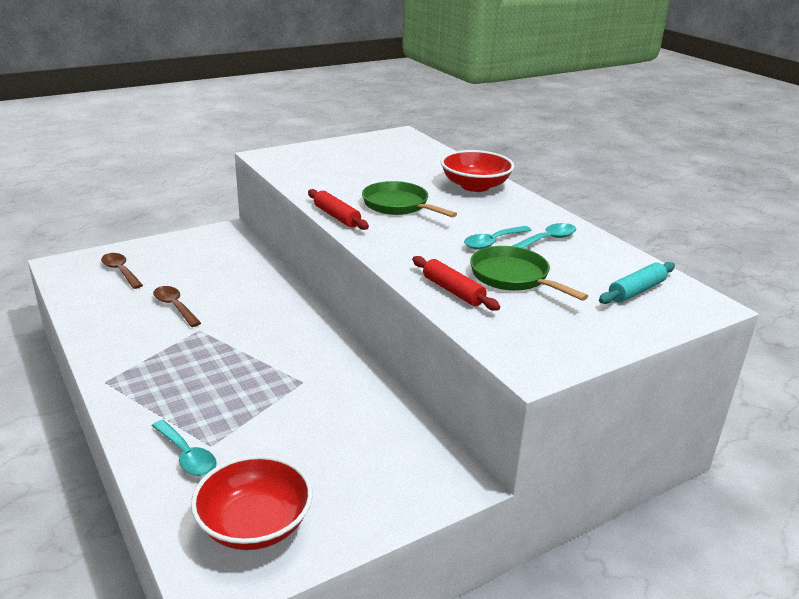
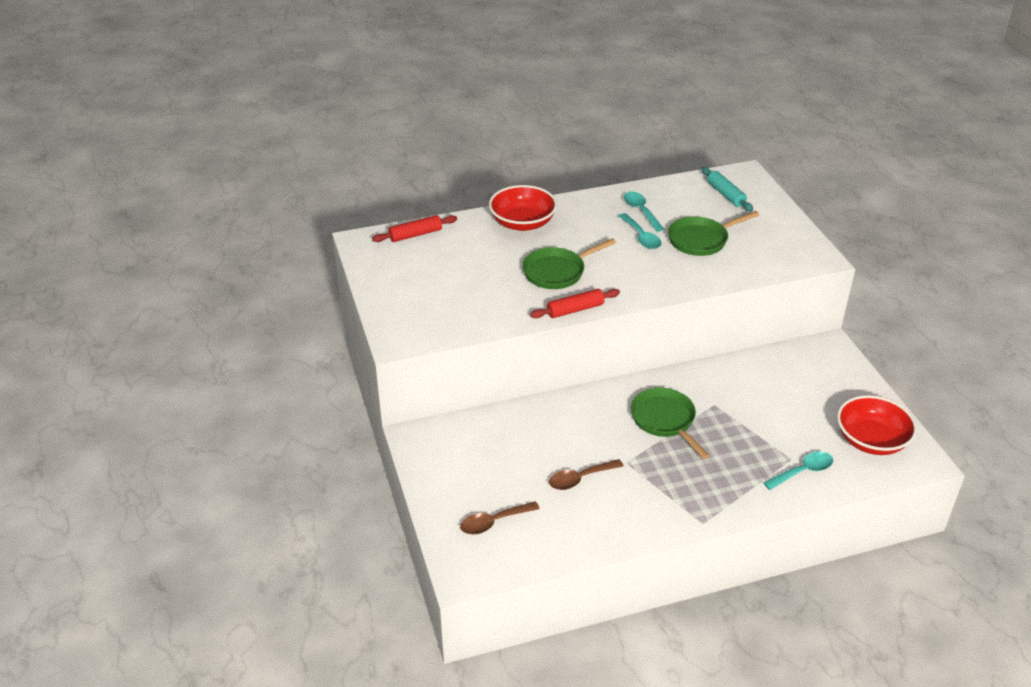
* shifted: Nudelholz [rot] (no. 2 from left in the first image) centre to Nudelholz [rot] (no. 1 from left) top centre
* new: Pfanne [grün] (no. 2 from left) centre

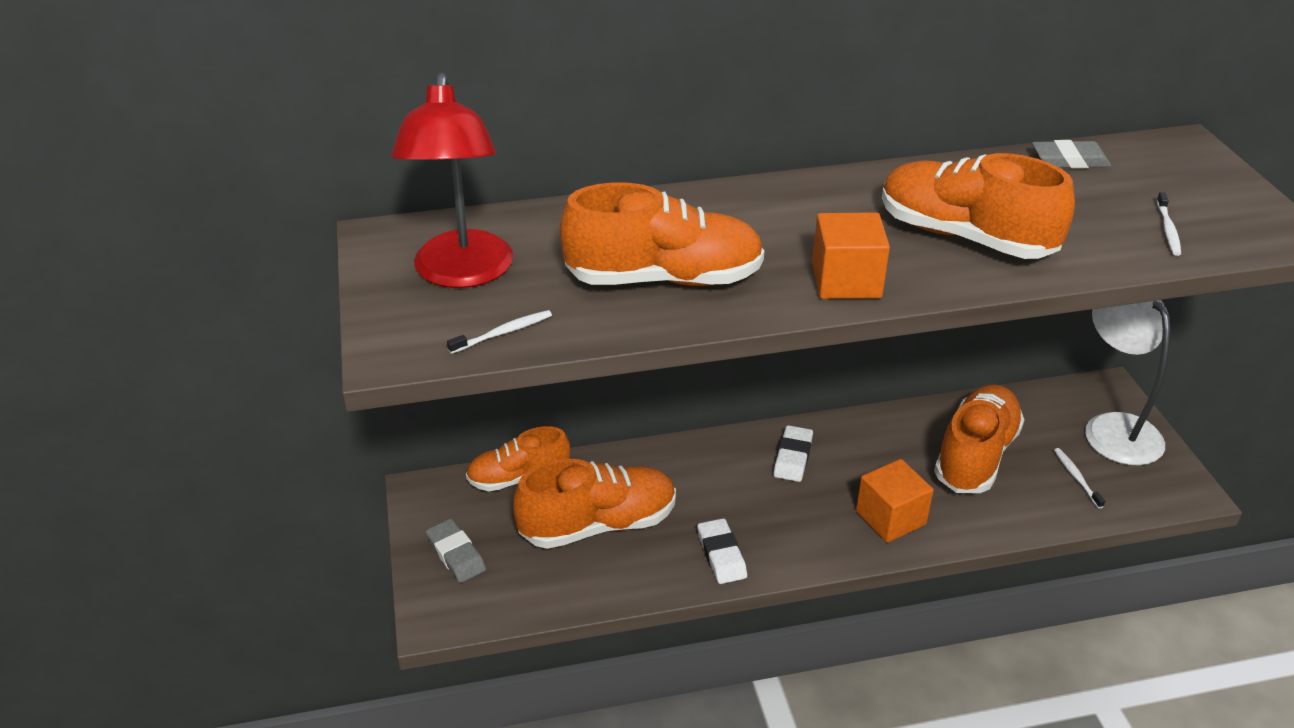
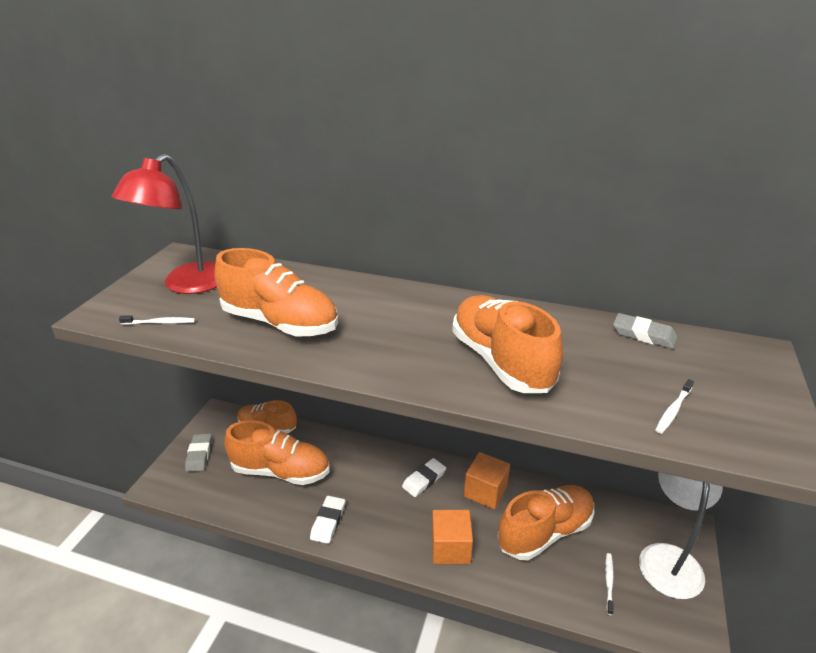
* shifted: Kubus [orange] (no. 1 from left in the first image) centre to Kubus [orange] (no. 2 from left) bottom centre

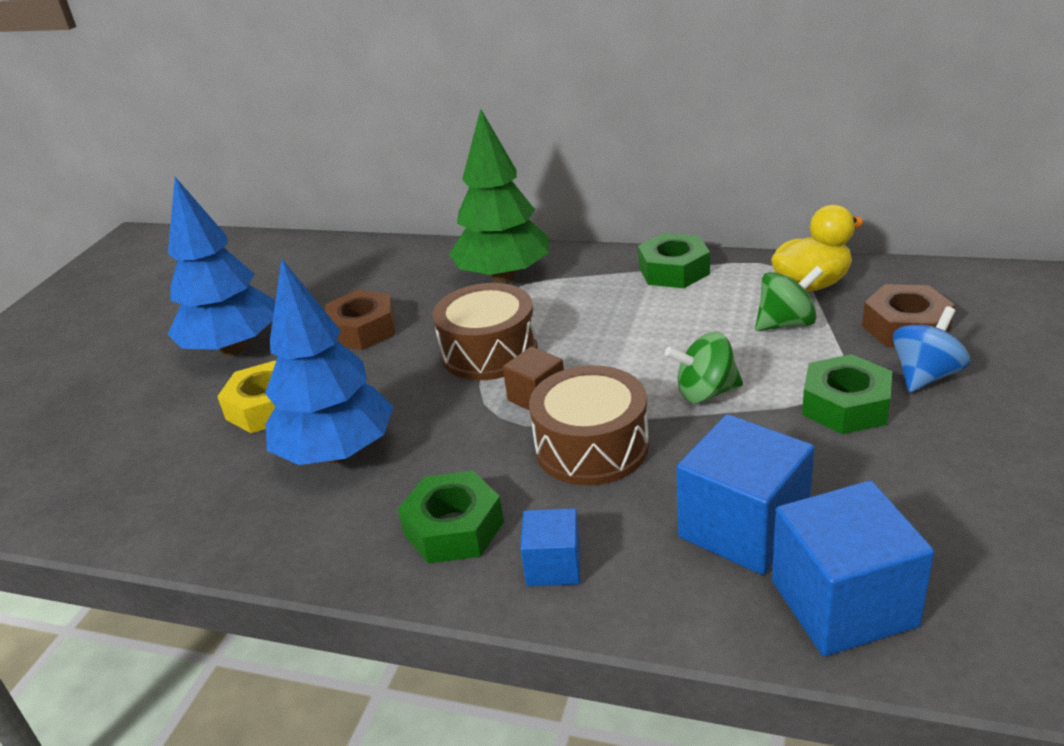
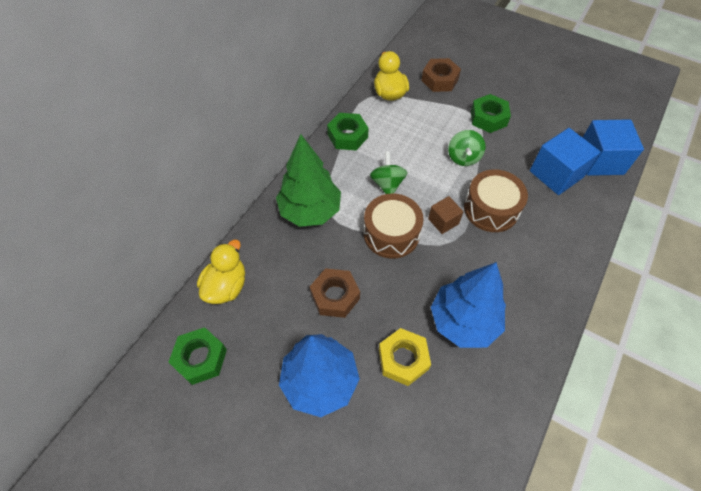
* shifted: Sechskantmutter [grün] (no. 1 from left) bottom centre to bottom left
* new: Ente [gelb] (no. 1 from left) middle left
* shifted: Kreisel [grün] (no. 2 from left in the first image) middle right to Kreisel [grün] (no. 1 from left) centre
* gone: Kubus [blau] (no. 1 from left) bottom centre
* gone: Kreisel [blau] middle right

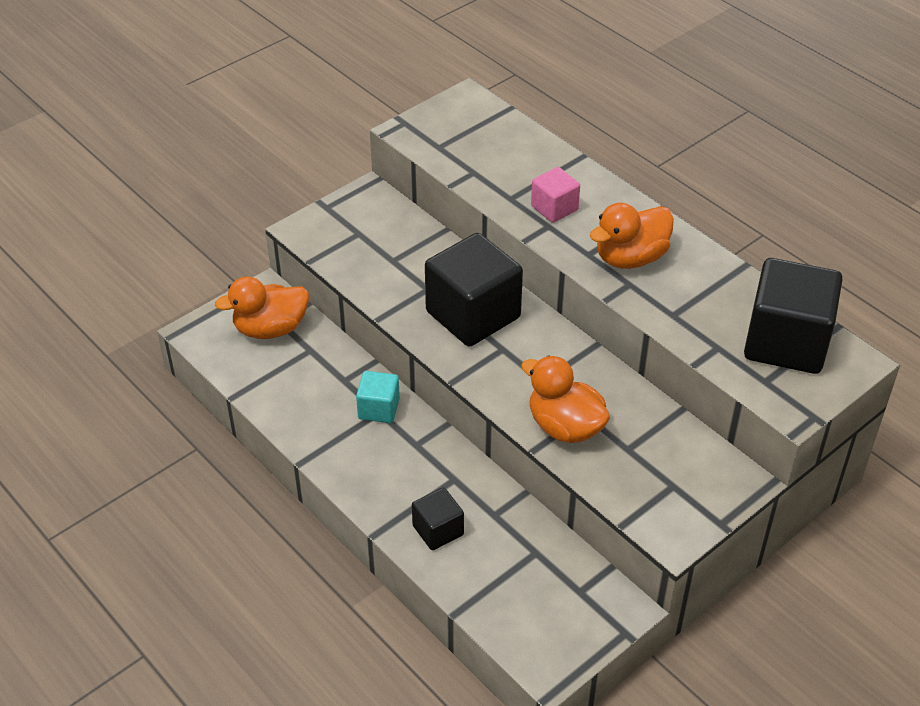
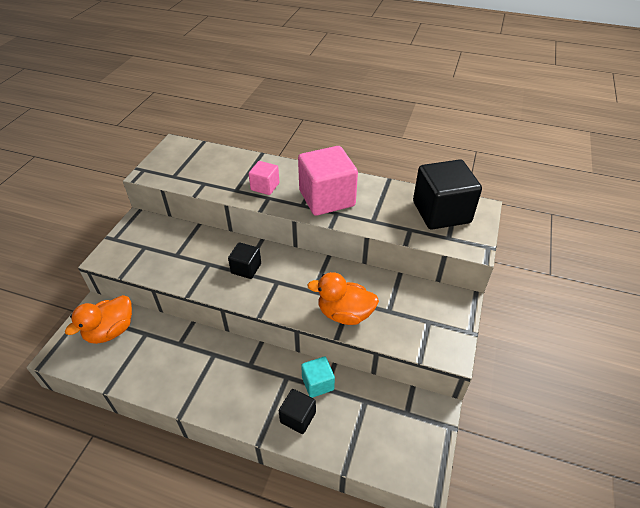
* scaled: Kubus [schwarz] (no. 2 from left in the first image) centre = centre x0.51
* swapped: Ente [orange] (no. 3 from left) middle right to Kubus [rosa] (no. 2 from left) centre
* shifted: Kubus [türkis] centre to bottom centre

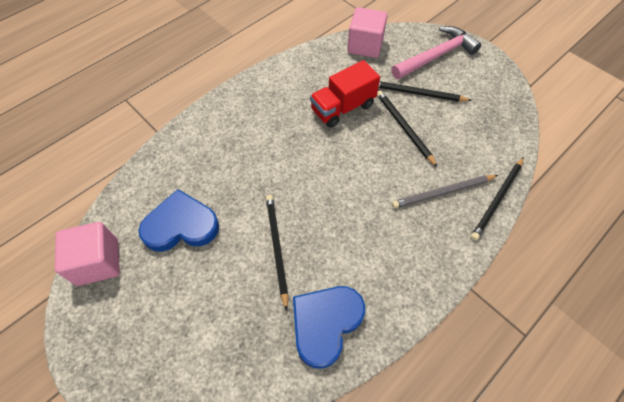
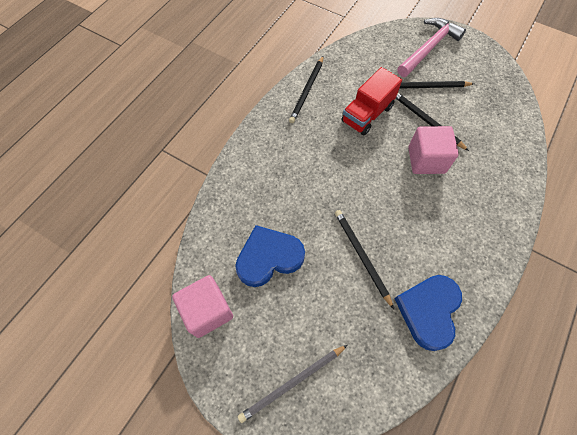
* shifted: Bleistift [grau] middle right to bottom centre
* shifted: Bleistift [schwarz] (no. 4 from left in the first image) middle right to Bleistift [schwarz] (no. 1 from left) top centre
* shifted: Kubus [rosa] (no. 2 from left) top centre to middle right

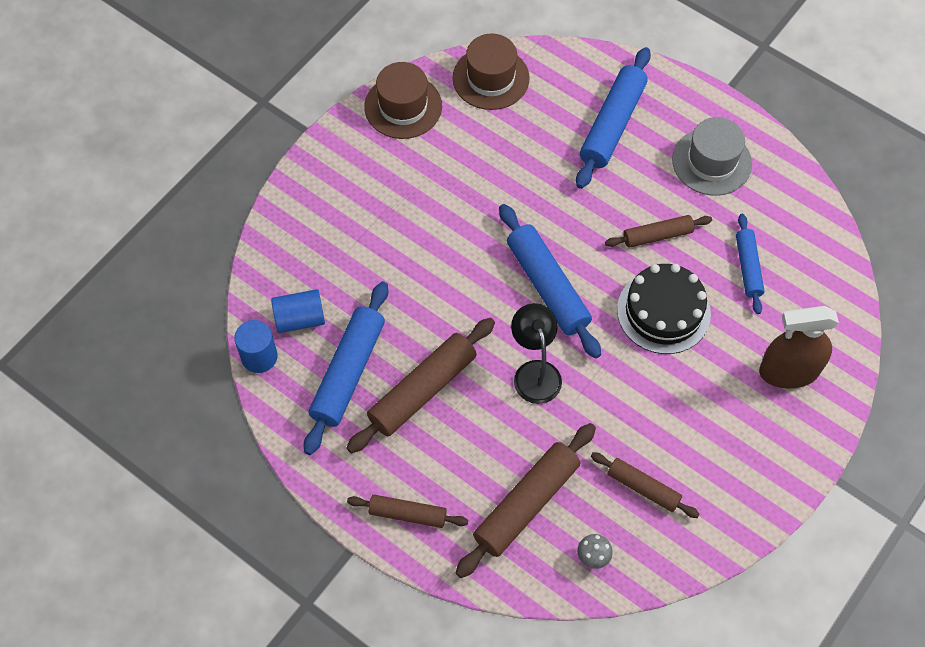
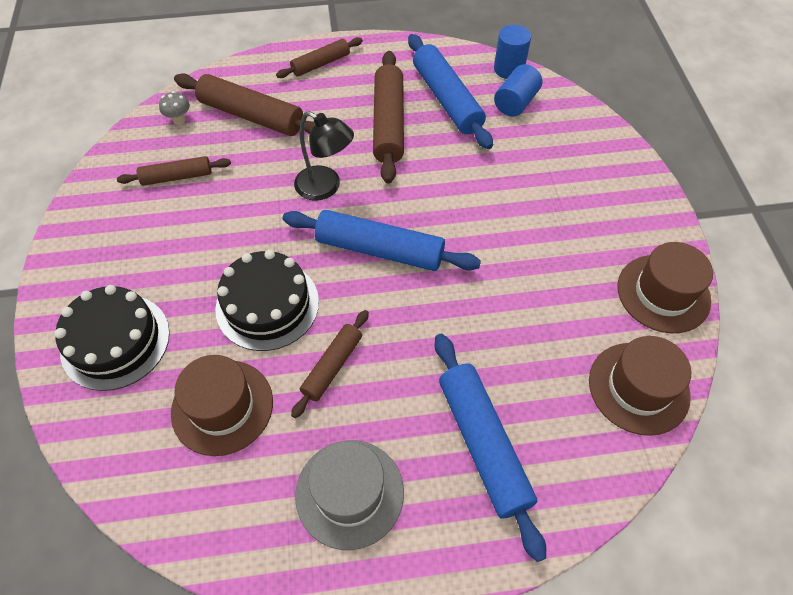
* swapped: Sprühflasche [braun] middle right to Kuchen [schwarz] (no. 1 from left) middle left
* swapped: Nudelholz [blau] (no. 4 from left) middle right to Hut [braun] (no. 1 from left) bottom left
* rotated: Nudelholz [braun] (no. 3 from left in the first image) bottom centre = top left 60 degrees counterclockwise

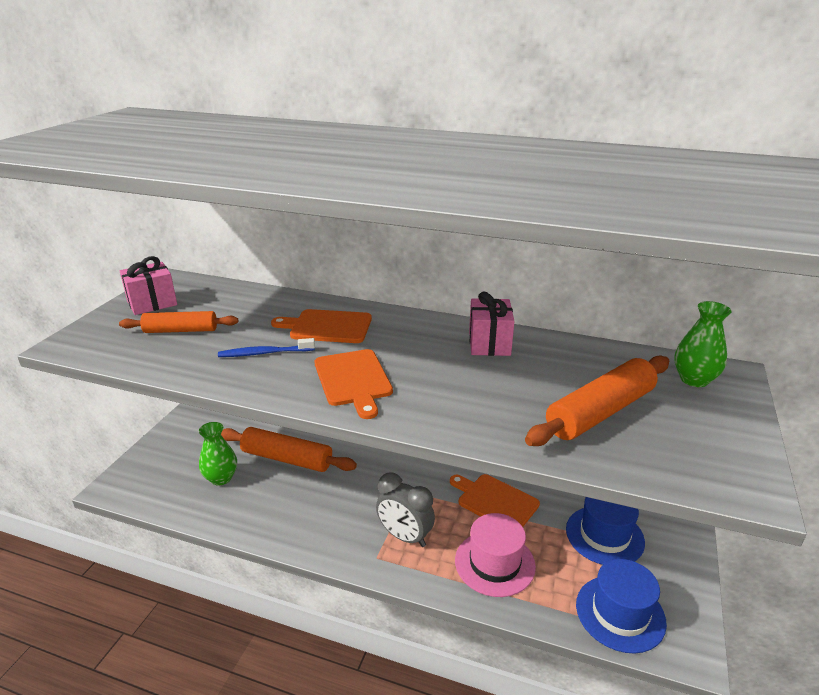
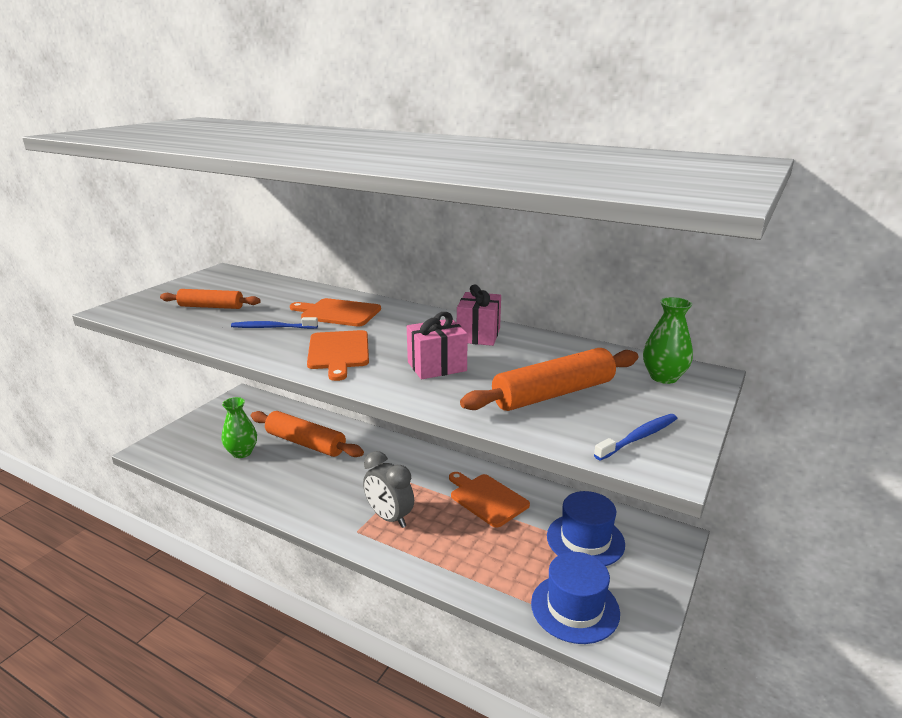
* shifted: Geschenk [rosa] (no. 1 from left) middle left to centre
* new: Zahnbürste [blau] (no. 2 from left) middle right
* gone: Hut [rosa] bottom centre

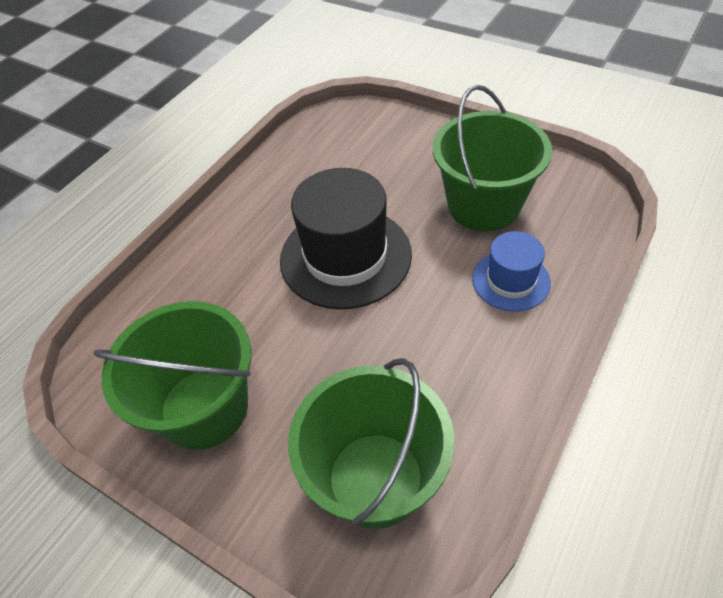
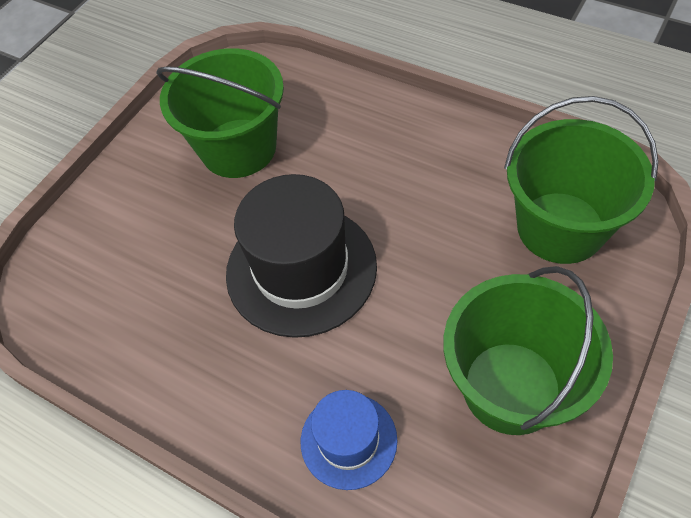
* shifted: Hut [blau] middle right to bottom centre

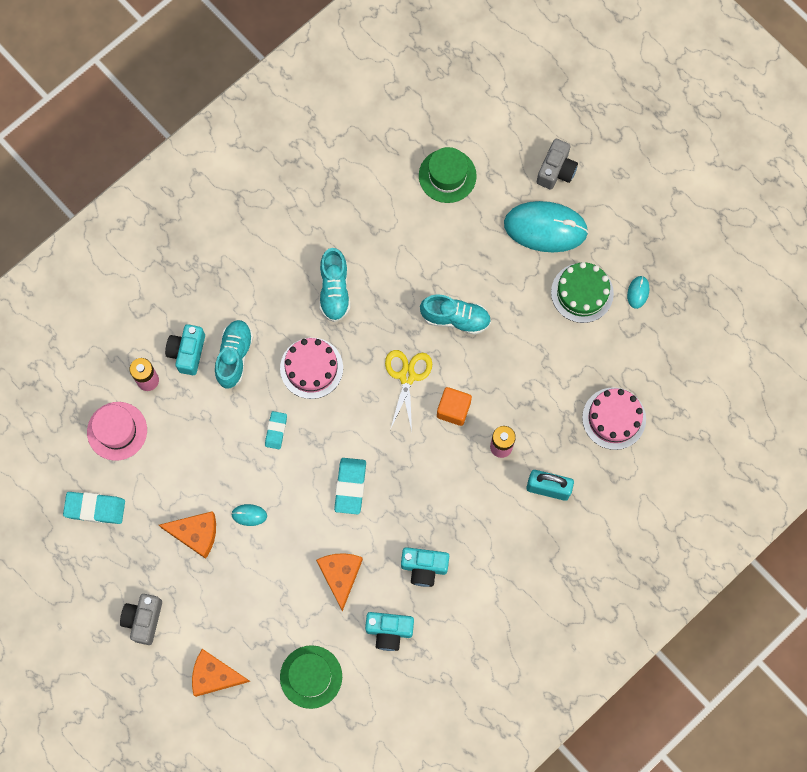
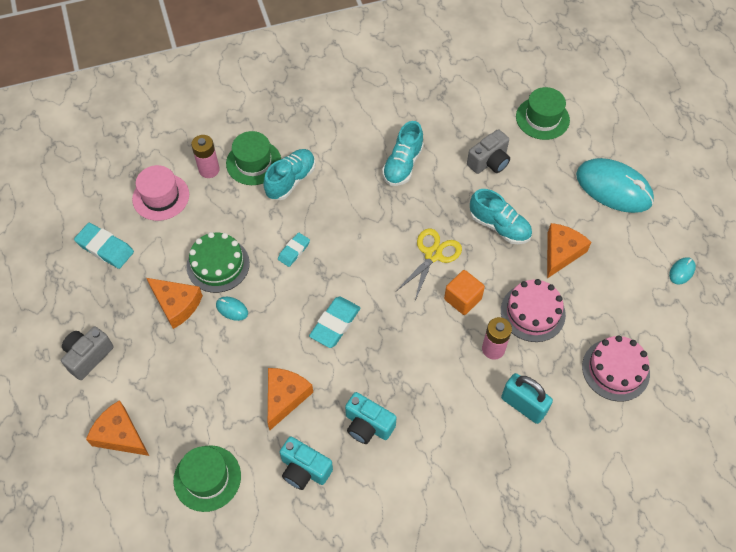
* shifted: Kuchen [grün] middle right to middle left
* swapped: Kamera [türkis] (no. 1 from left) middle left to Hut [grün] (no. 2 from left) top centre
* shifted: Kamera [grau] (no. 2 from left) top right to top centre
* shifted: Kuchen [rosa] (no. 1 from left) centre to middle right
* new: Käse [orange] (no. 4 from left) middle right

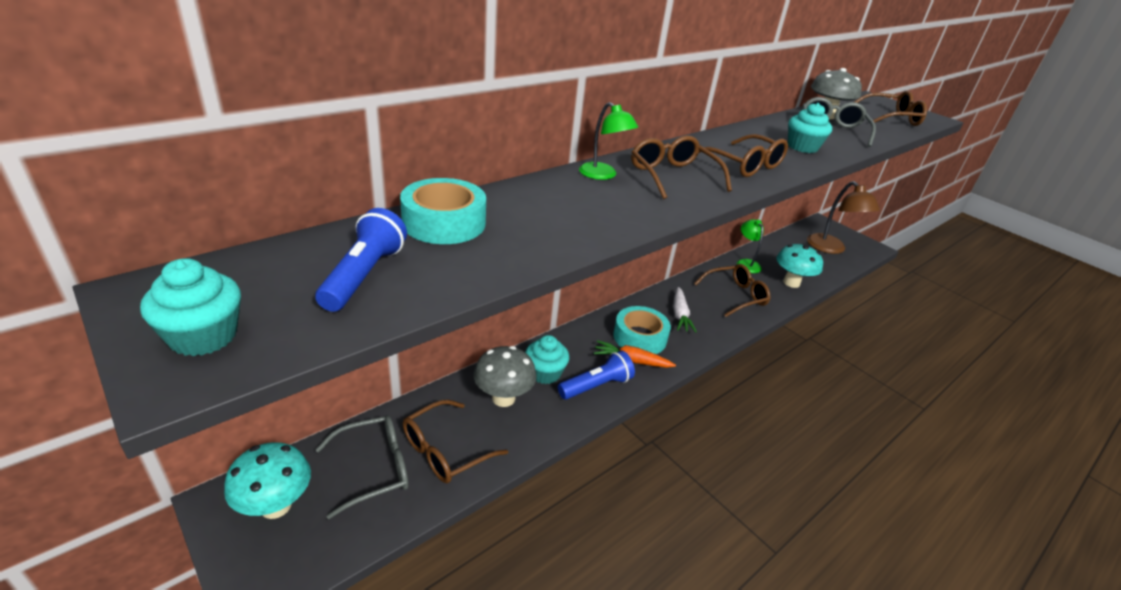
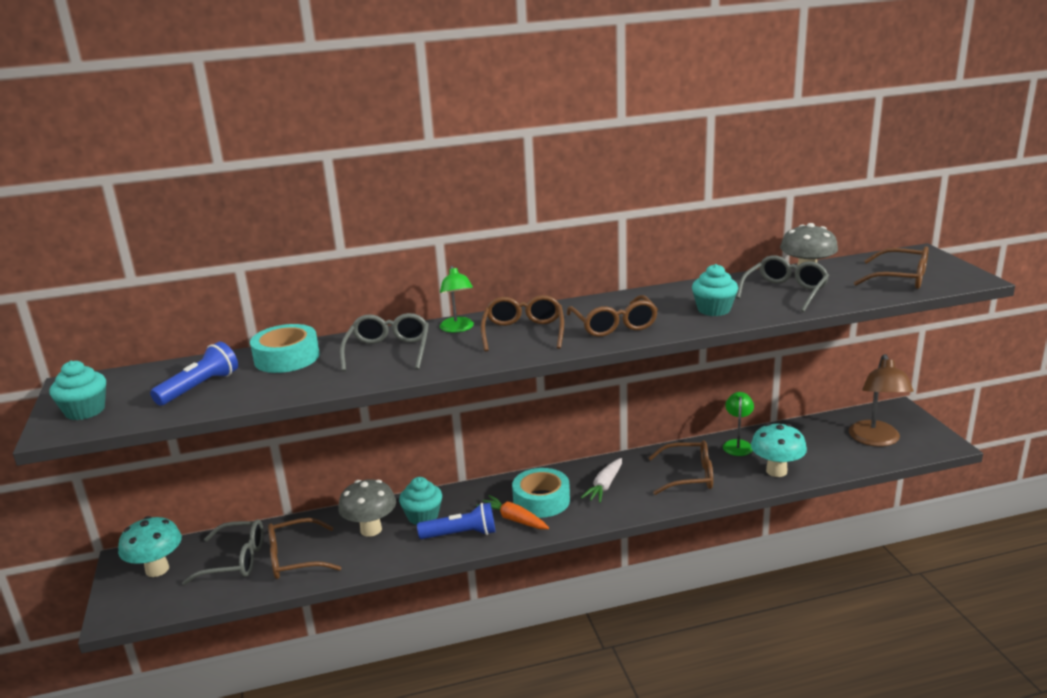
* new: Brille [grau] (no. 2 from left) centre

